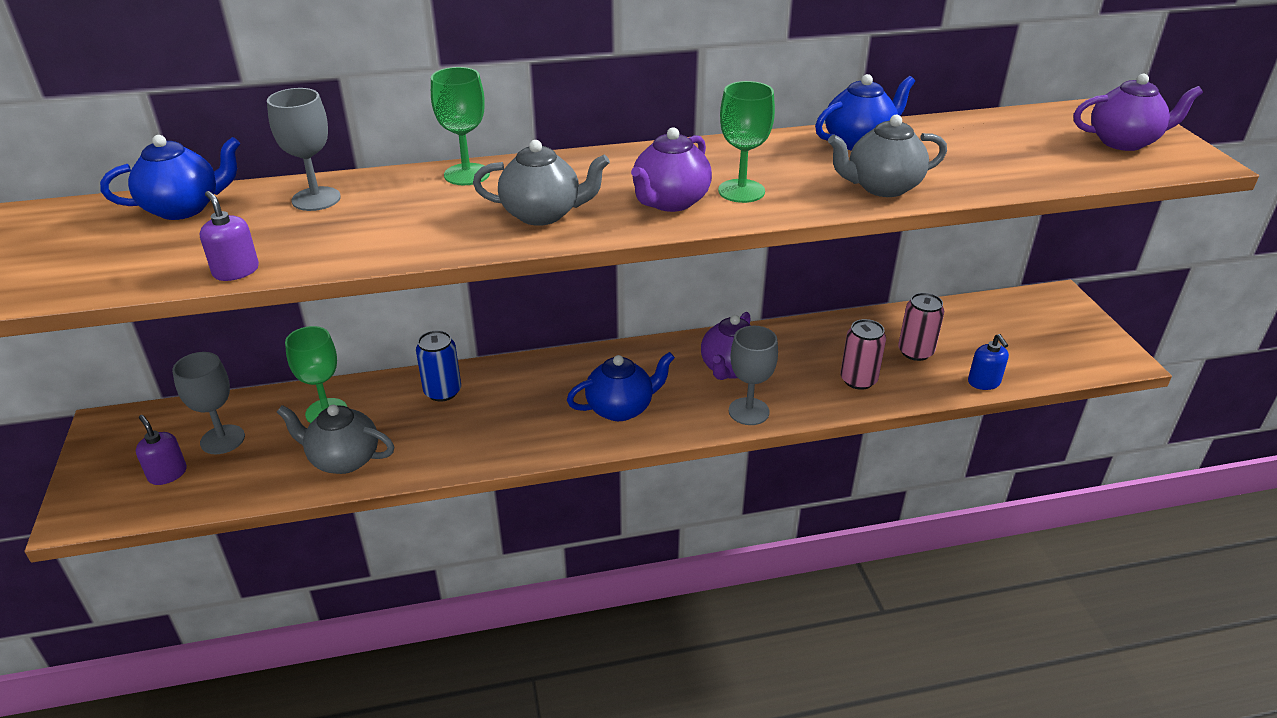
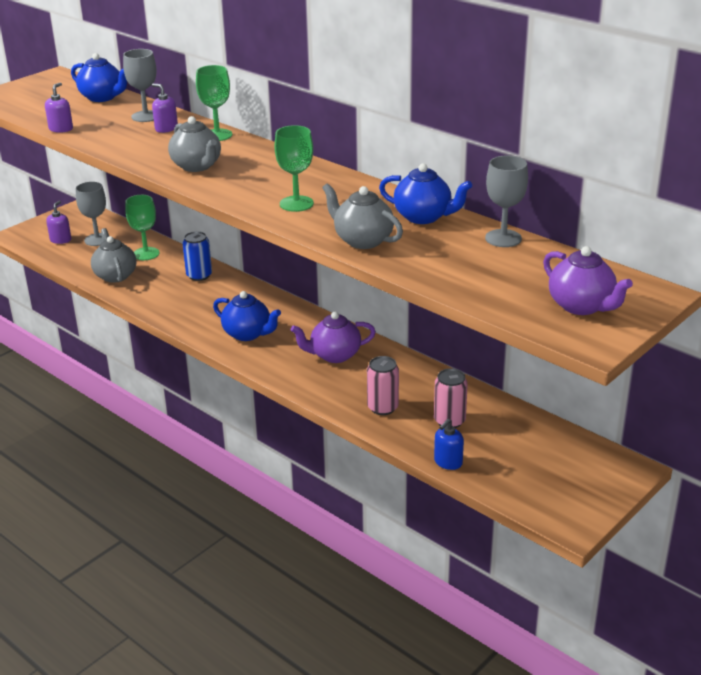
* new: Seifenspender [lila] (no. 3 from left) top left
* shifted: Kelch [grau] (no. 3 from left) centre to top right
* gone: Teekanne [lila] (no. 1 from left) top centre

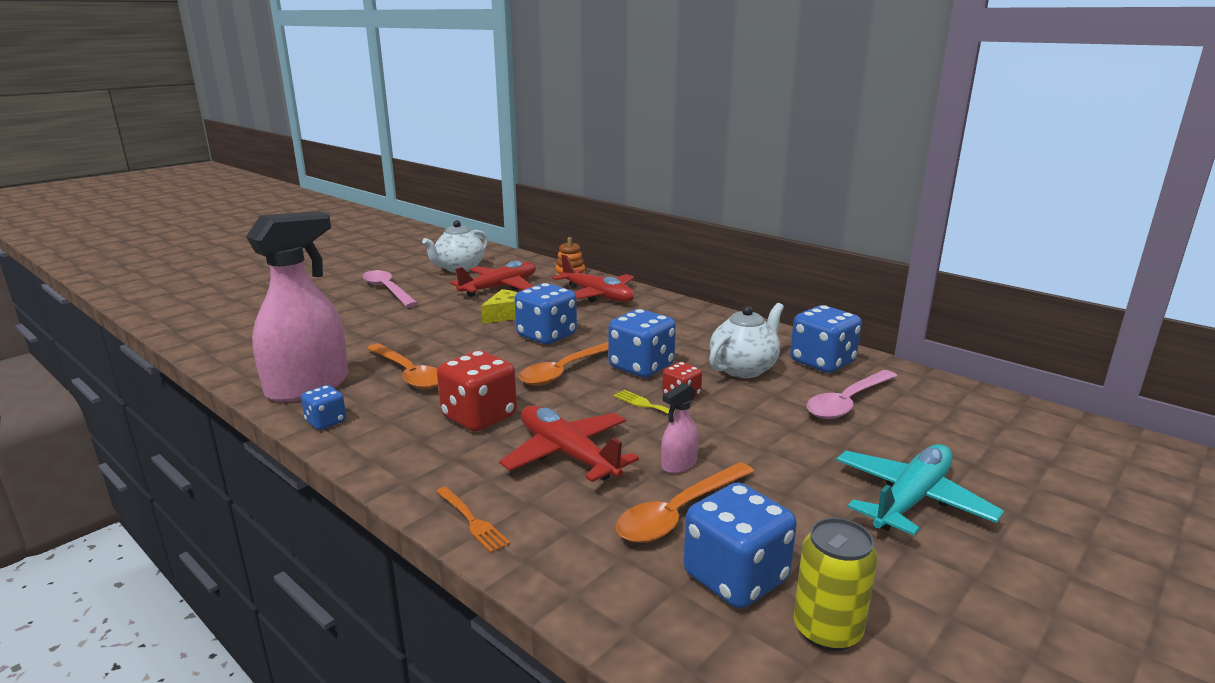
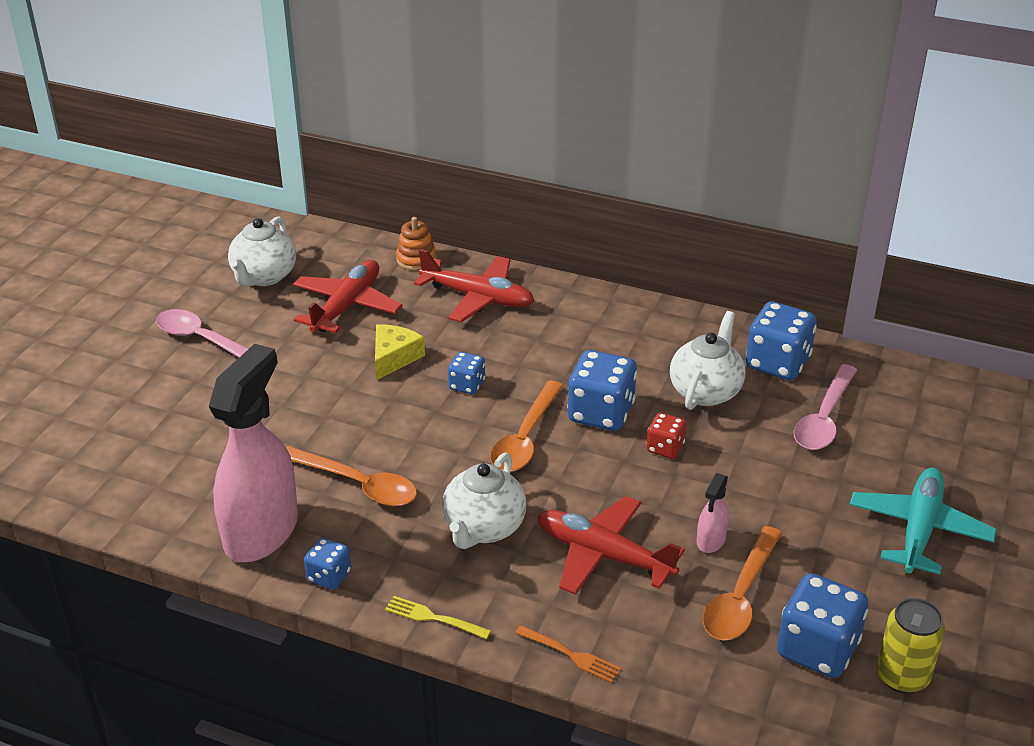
* shifted: Gabel [gelb] centre to bottom centre
* swapped: Spielwürfel [rot] (no. 1 from left) centre to Teekanne [weiß] (no. 2 from left) bottom centre
* scaled: Spielwürfel [blau] (no. 2 from left) centre = centre x0.54

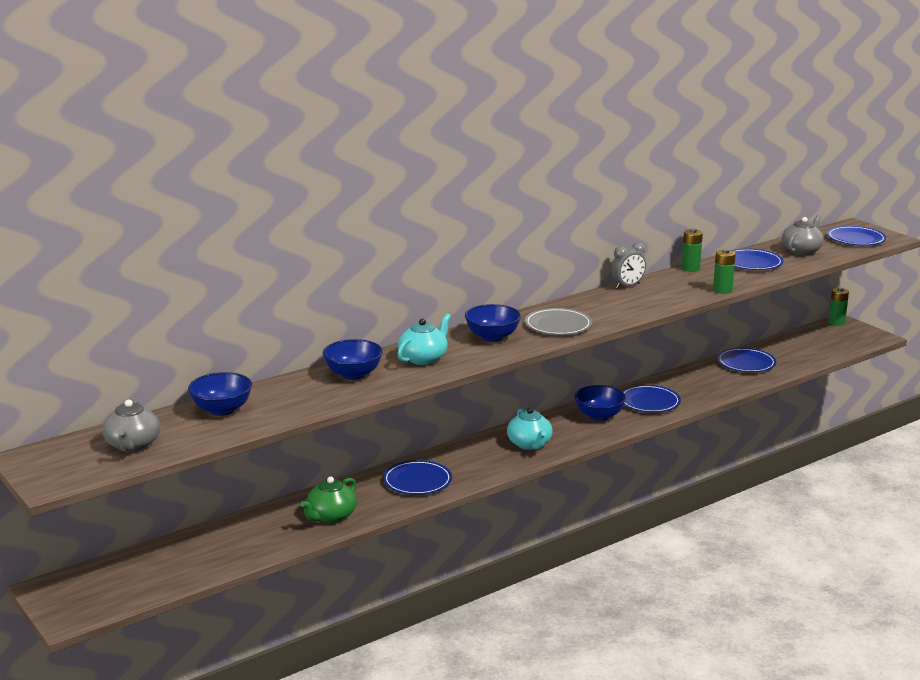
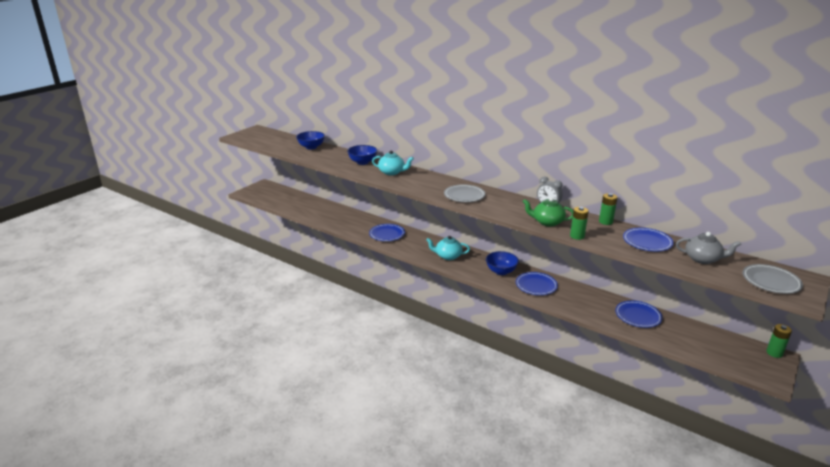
* rotated: Teekanne [türkis] (no. 2 from left) centre = centre 45 degrees clockwise
* shifted: Teekanne [grün] bottom centre to centre
* repainted: Teller [blau] (no. 5 from left) middle right to Teller [grau] (no. 2 from left) middle right
* gone: Teekanne [grau] (no. 1 from left) middle left
* gone: Schüssel [blau] (no. 3 from left) centre

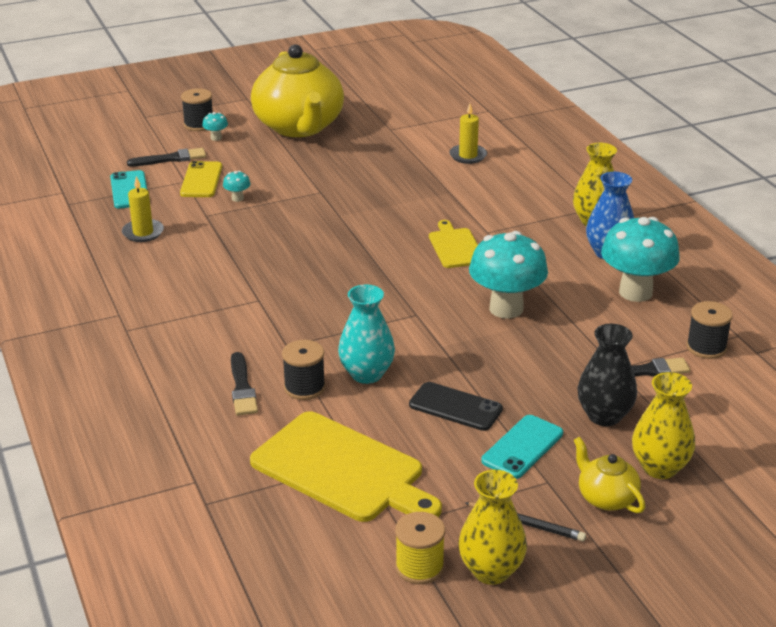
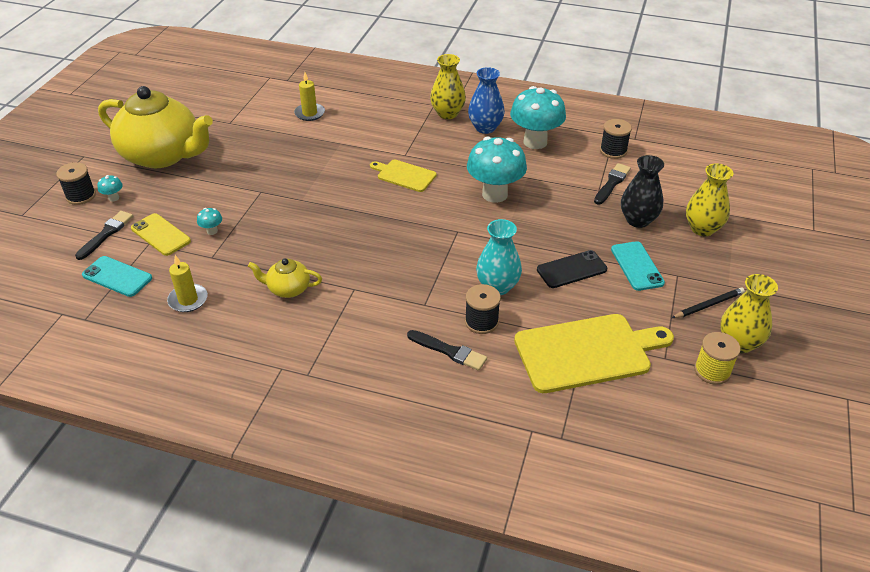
* shifted: Teekanne [gelb] (no. 2 from left) bottom right to middle left

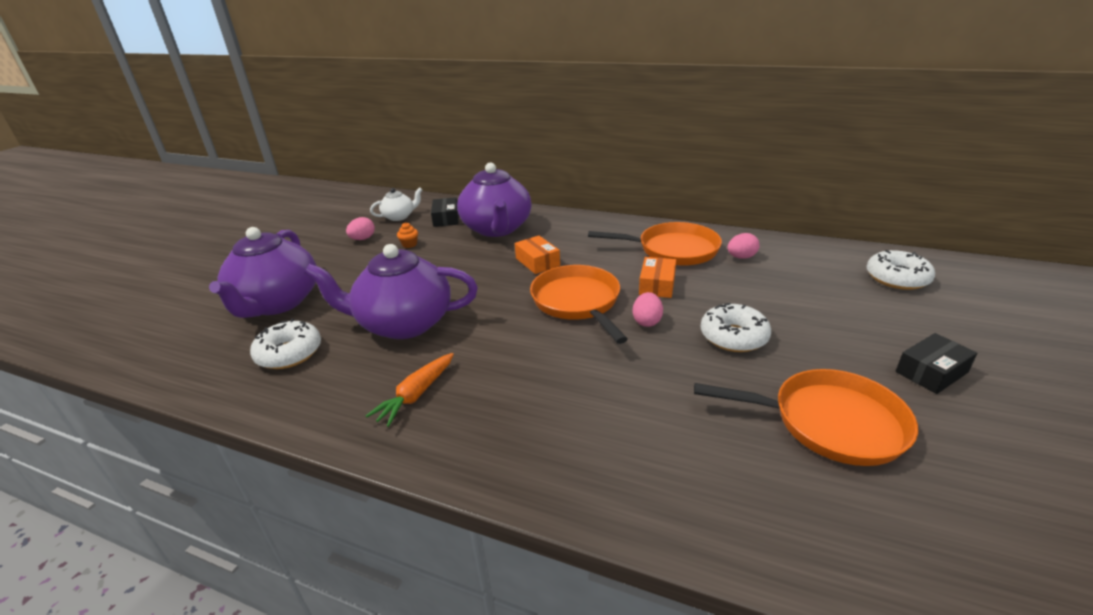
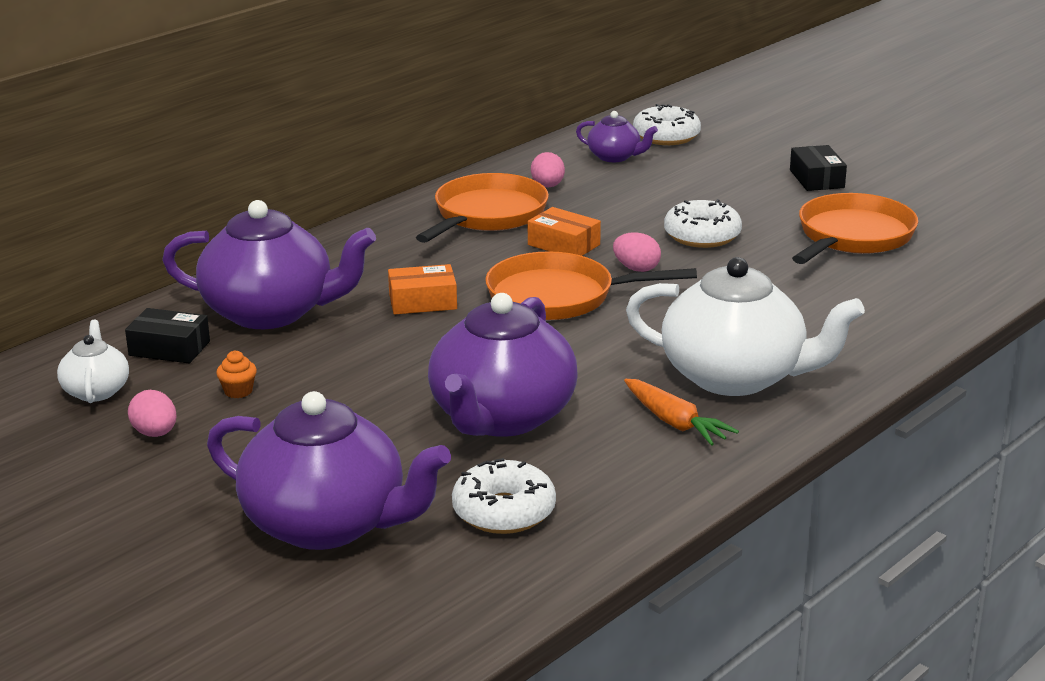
* new: Teekanne [lila] (no. 4 from left) top centre
* new: Teekanne [weiß] (no. 2 from left) middle right

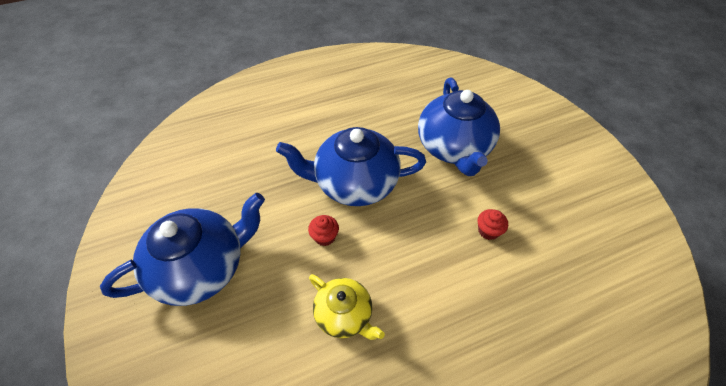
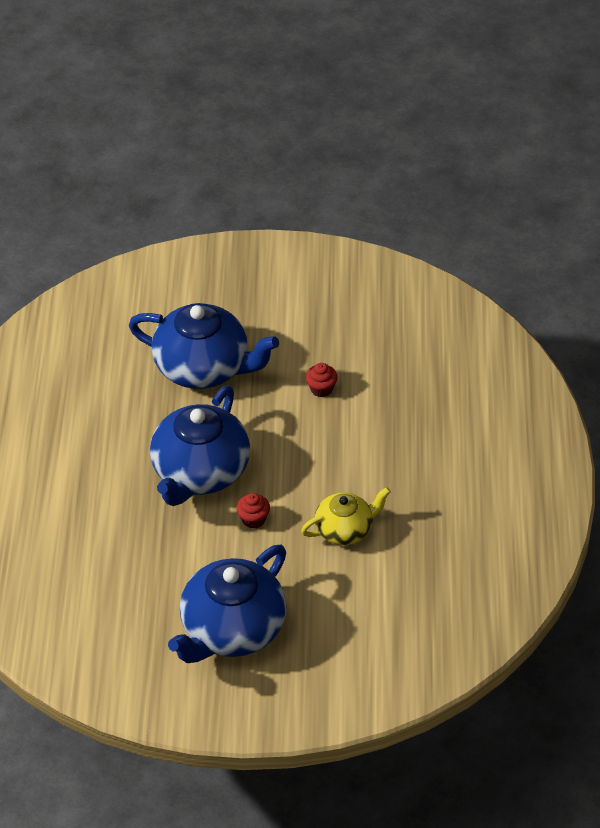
* rotated: Teekanne [blau] (no. 1 from left in the first image) middle left = bottom centre 135 degrees counterclockwise

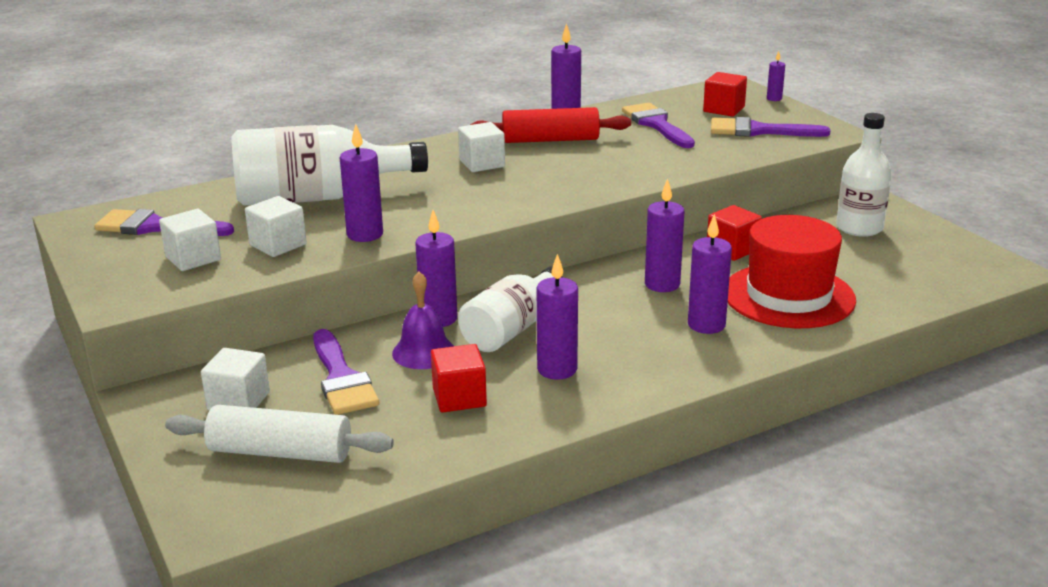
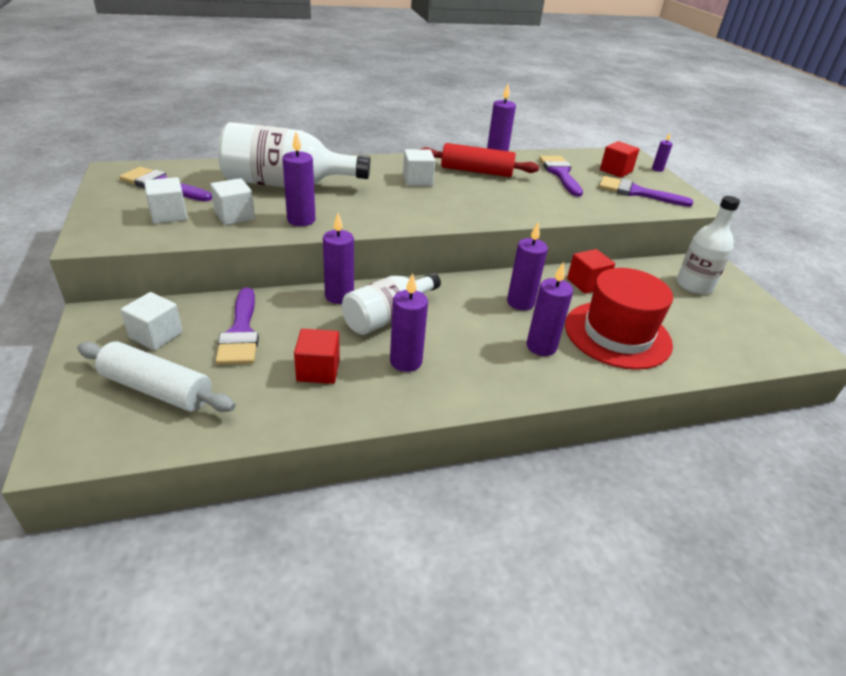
* gone: Glocke [lila] centre

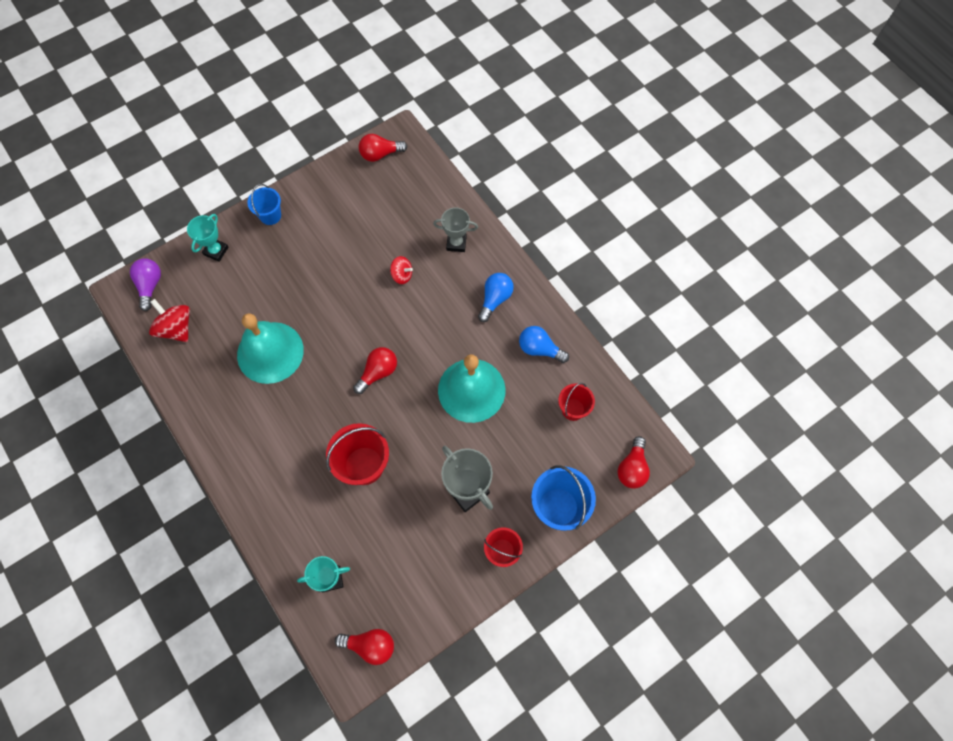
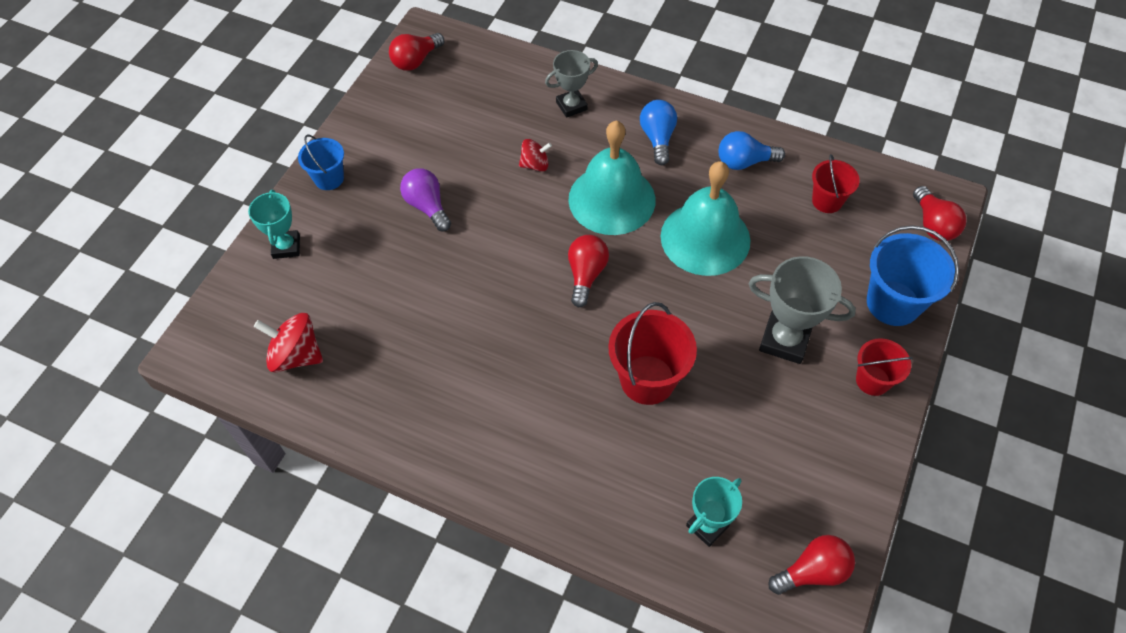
* shifted: Glühbirne [lila] middle left to top centre
* shifted: Glocke [türkis] (no. 1 from left) middle left to top centre

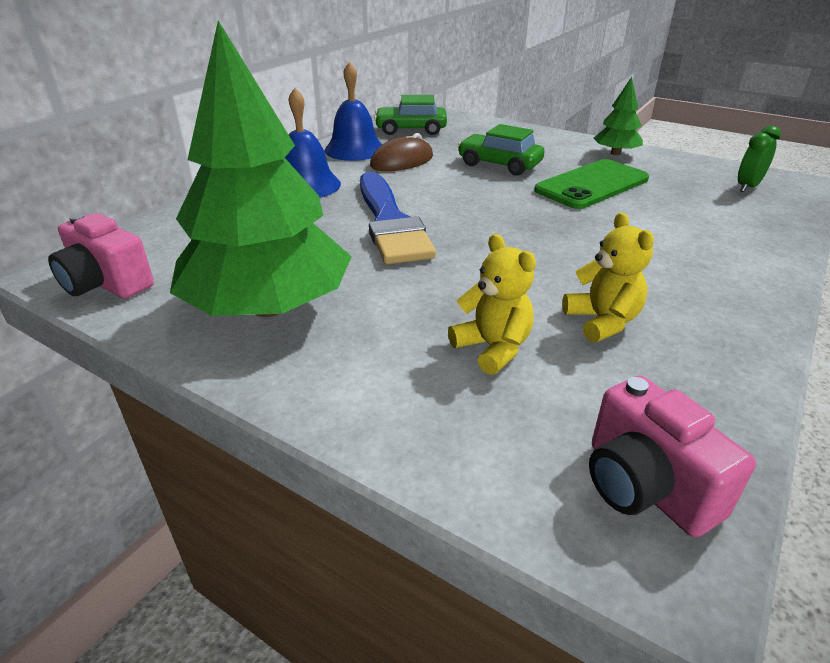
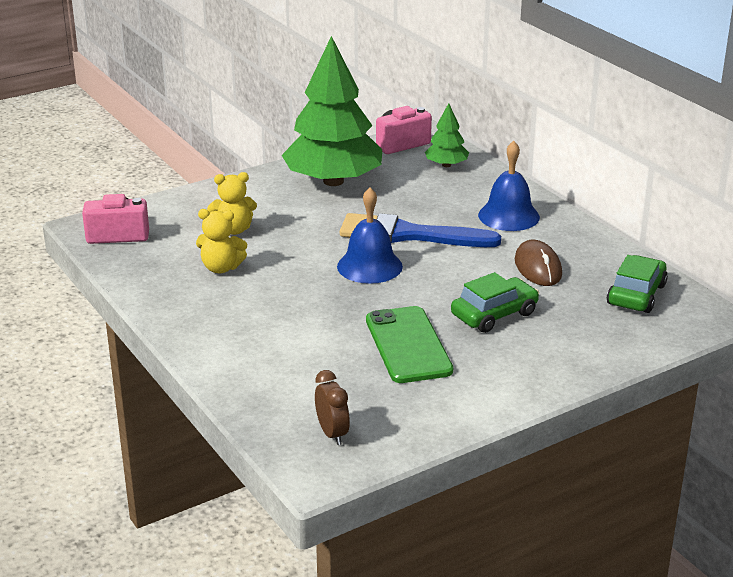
* repainted: Wecker [grün] top right to Wecker [braun] bottom centre
* shifted: Glocke [blau] (no. 2 from left in the first image) top centre to Glocke [blau] (no. 1 from left) centre
* shifted: Baum [grün] (no. 2 from left) top right to top centre

